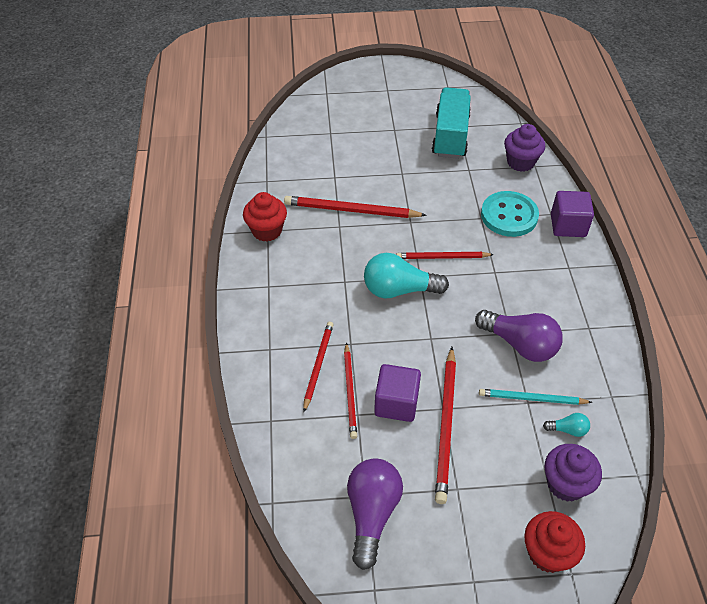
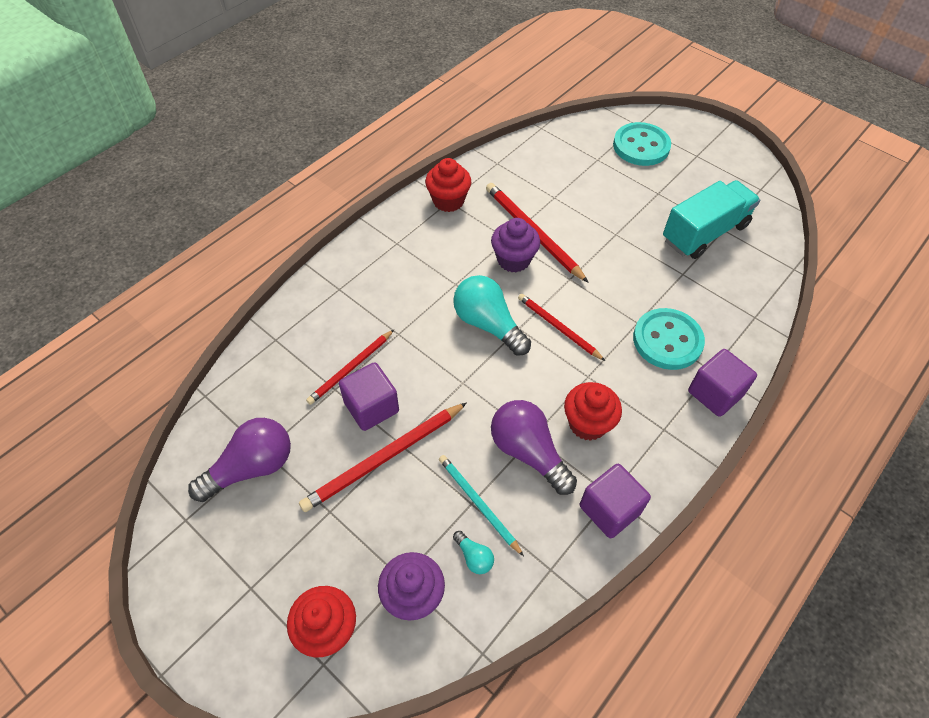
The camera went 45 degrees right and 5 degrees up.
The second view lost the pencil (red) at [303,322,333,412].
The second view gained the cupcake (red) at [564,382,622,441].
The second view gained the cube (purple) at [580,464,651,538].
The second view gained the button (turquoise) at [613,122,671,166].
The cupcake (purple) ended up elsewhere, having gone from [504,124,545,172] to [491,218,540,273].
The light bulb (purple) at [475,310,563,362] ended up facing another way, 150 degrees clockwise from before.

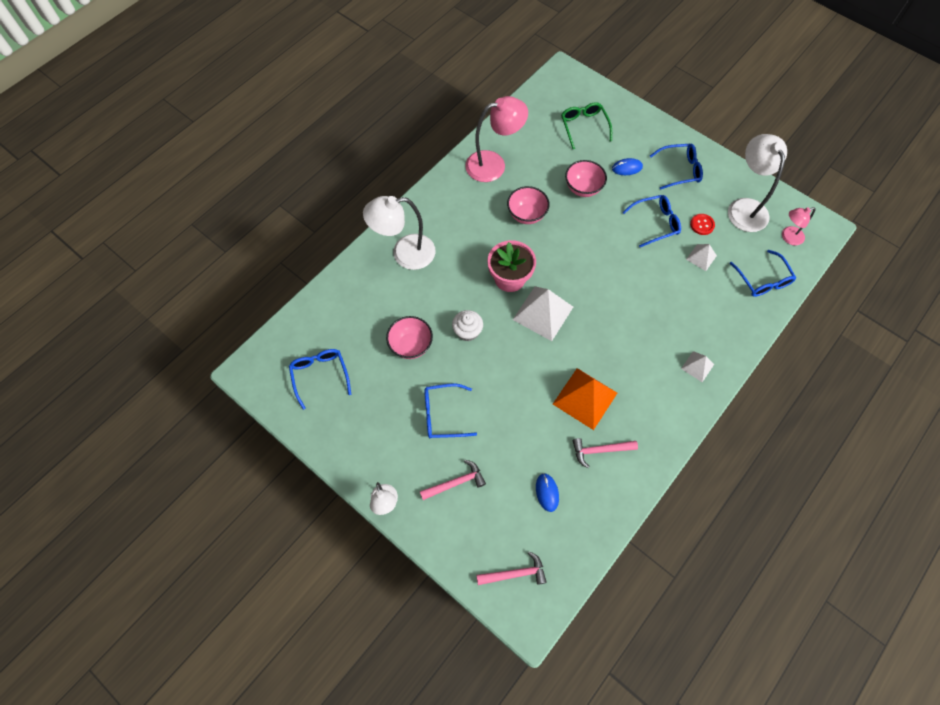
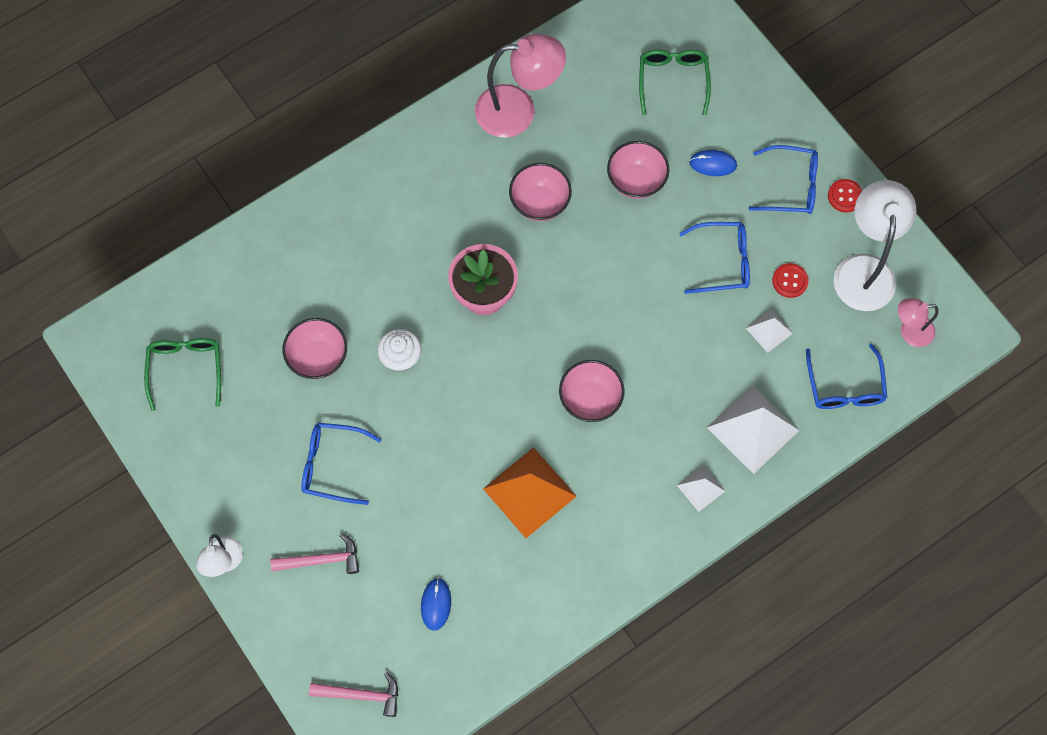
The camera went 15 degrees right and 5 degrees up.
The second view lost the lamp (white) at [363,196,436,270].
The second view lost the hammer (pink) at [573,438,638,468].
The second view gained the bowl (pink) at [559,360,624,422].
The second view gained the button (red) at [828,179,862,212].
The pyramid (white) ended up elsewhere, having gone from [513,286,573,341] to [707,385,800,474].
What was the glasses (blue) at [289,349,351,410] turned into the glasses (green) at [144,338,221,411].

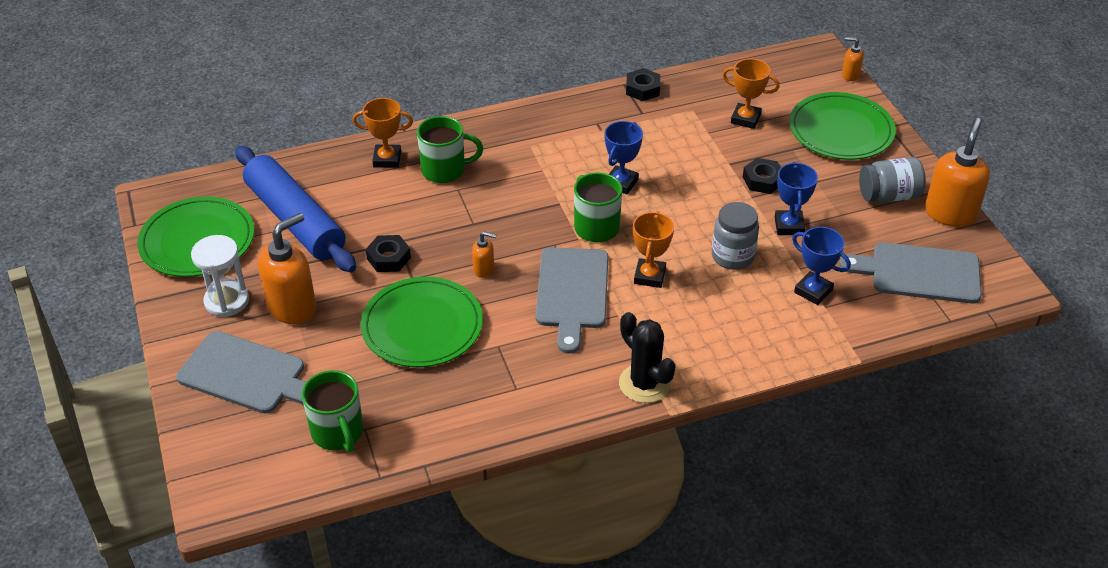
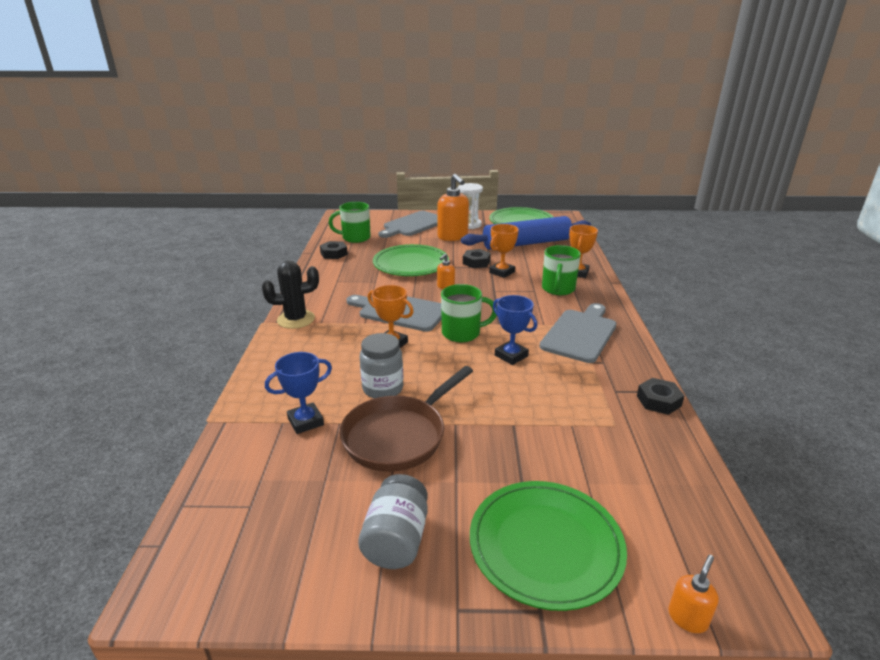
The camera went 110 degrees right and 15 degrees down.
The second view lost the soap dispenser (orange) at [925,118,990,227].
The trophy (orange) ended up elsewhere, having gone from [722,59,779,129] to [489,224,519,278].
The nut (black) ended up elsewhere, having gone from [743,158,781,194] to [320,241,348,259].
The cutting board (grey) ended up elsewhere, having gone from [839,242,982,303] to [539,303,617,363].
Where the trophy (blue) stood at [775,162,818,235], the pan (brown) came to stand at [340,366,473,472].

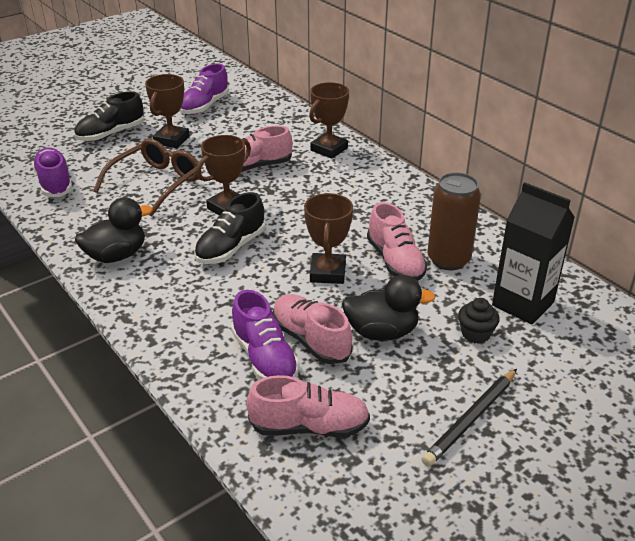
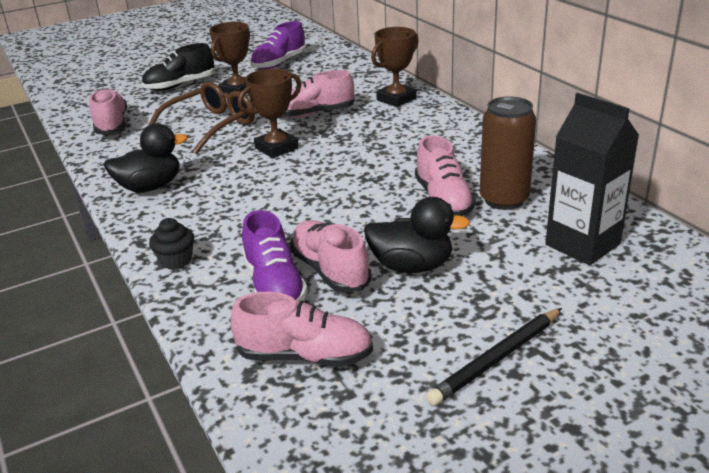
The camera went 10 degrees right and 5 degrees down.
The second view lost the shoe (black) at [194,192,266,264].
The second view lost the trophy (brown) at [304,193,353,284].
The cupcake (black) ended up elsewhere, having gone from [458,298,499,344] to [149,218,194,270].
What was the shoe (purple) at [32,147,73,197] turned into the shoe (pink) at [89,88,127,134].

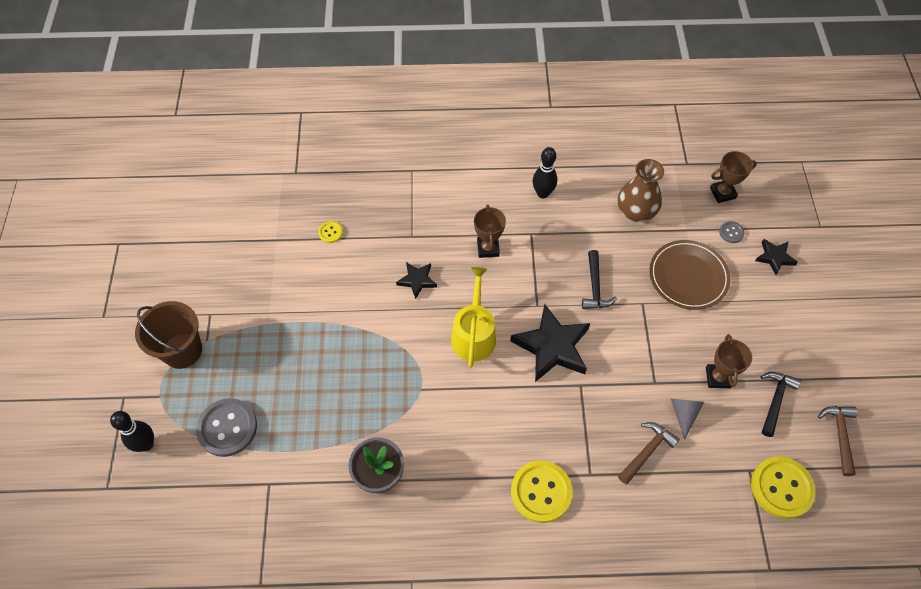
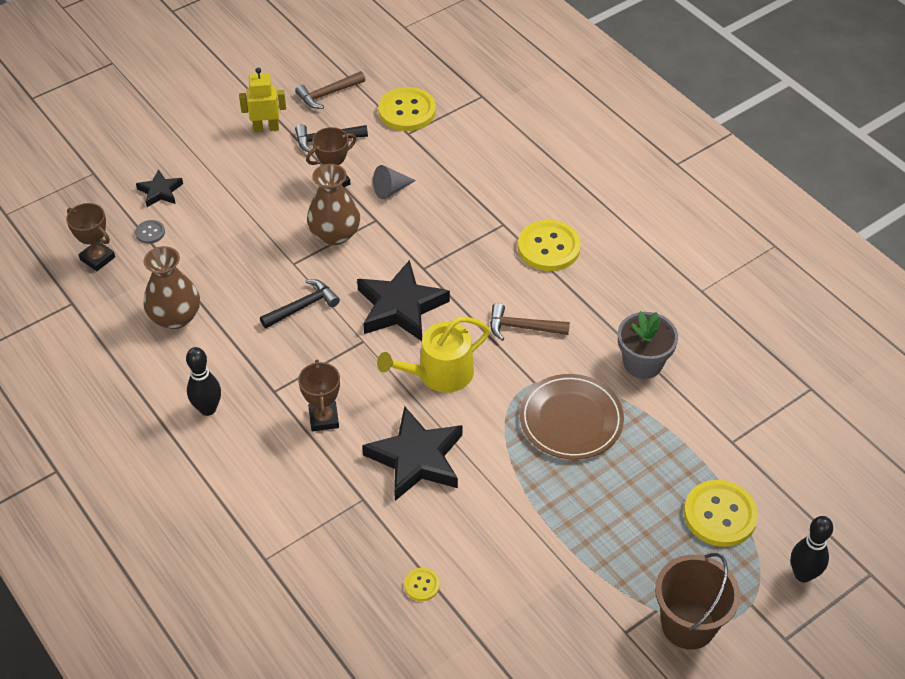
The camera went 125 degrees left and 10 degrees down.
The second view gained the robot (yellow) at [239,67,286,132].
The second view gained the vase (brown) at [307,164,360,245].
The hammer (brown) ended up elsewhere, having gone from [618,422,680,484] to [490,303,570,341].
The plate (brown) ended up elsewhere, having gone from [649,240,731,310] to [520,374,624,460].
What was the button (grey) at [196,398,257,457] turned into the button (yellow) at [684,480,758,547].
The trophy (brown) at [474,204,506,258] ended up facing another way, 60 degrees counterclockwise from before.
The size of the star (black) at [396,262,437,299] changed by a factor of 1.91.

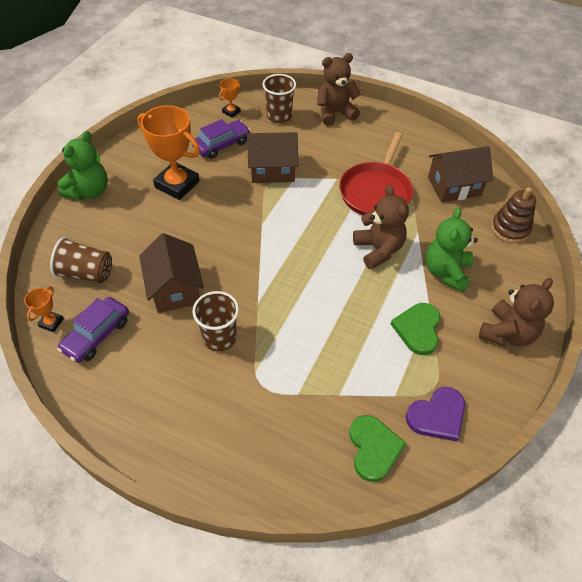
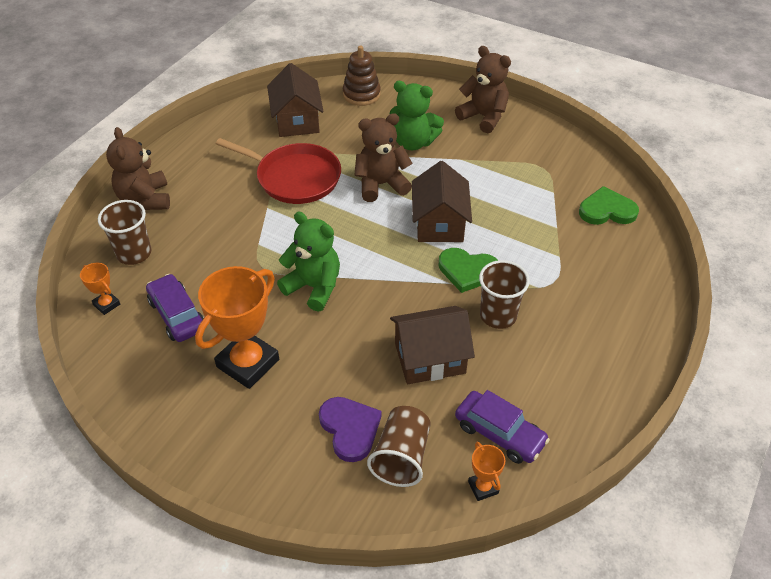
The camera went 85 degrees left and 5 degrees down.
The teddy bear (green) ended up elsewhere, having gone from [58,131,108,200] to [277,211,340,312].
The house (brown) ended up elsewhere, having gone from [247,132,298,183] to [412,161,472,242].
The heart (green) ended up elsewhere, having gone from [391,303,440,355] to [439,248,498,293].
The heart (purple) ended up elsewhere, having gone from [406,387,465,441] to [319,397,382,462].
The trophy (orange) at [24,286,64,332] ended up facing another way, 45 degrees clockwise from before.

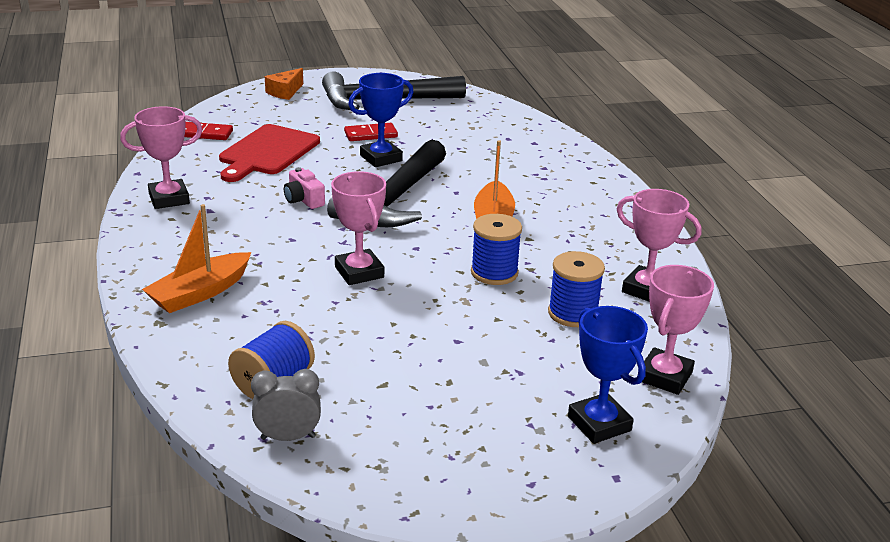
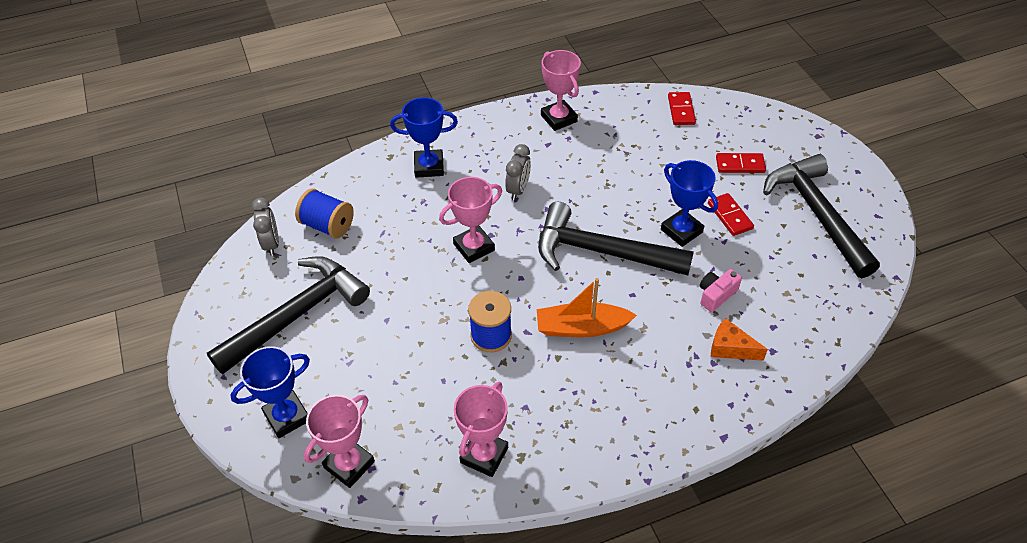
The camera went 85 degrees right and 20 degrees up.
The second view lost the cutting board (red) at [219,124,320,182].
The second view lost the spool (blue) at [548,251,605,327].
The second view gained the hammer (black) at [207,256,370,374].
The second view gained the clock (grey) at [505,144,531,200].
The second view gained the domino (red) at [716,153,766,173].
The cheese (orange) ended up elsewhere, having gone from [265,68,303,100] to [711,318,768,361].
The camera (pink) ended up elsewhere, having gone from [284,167,325,209] to [700,269,742,312].
Where the boat (orange) stood at [142,204,251,313], the trophy (blue) came to stand at [390,97,458,178].
The trophy (pink) at [642,265,714,395] ended up facing another way, 75 degrees counterclockwise from before.

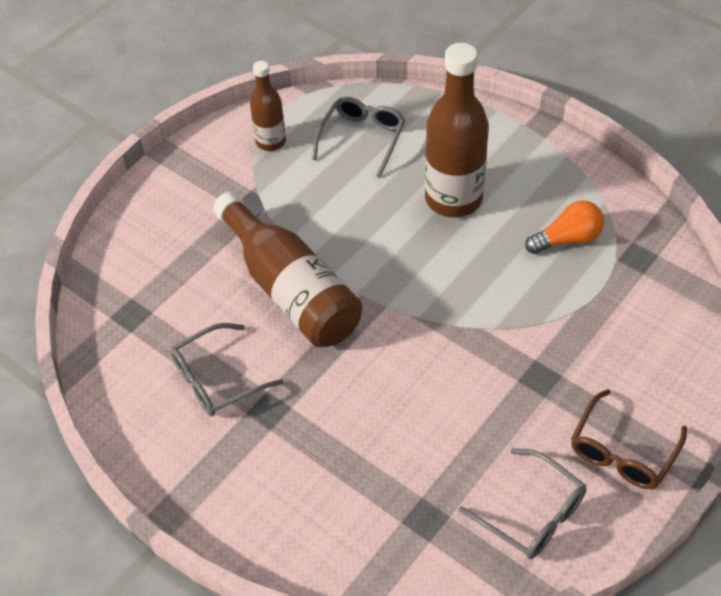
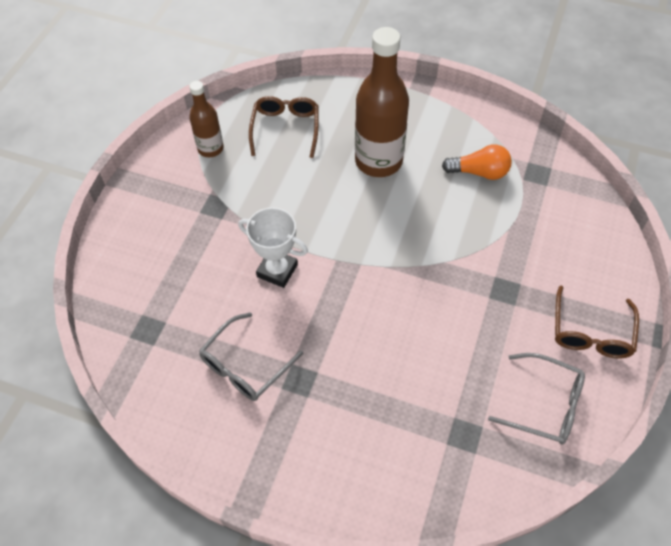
The camera went 20 degrees left and 5 degrees up.
Where the bottle (brown) stood at [213,192,362,347], the trophy (white) came to stand at [238,207,308,288].
What was the glasses (grey) at [312,97,405,178] turned into the glasses (brown) at [249,96,318,158].
The light bulb (orange) at [525,200,604,254] ended up facing another way, 45 degrees clockwise from before.

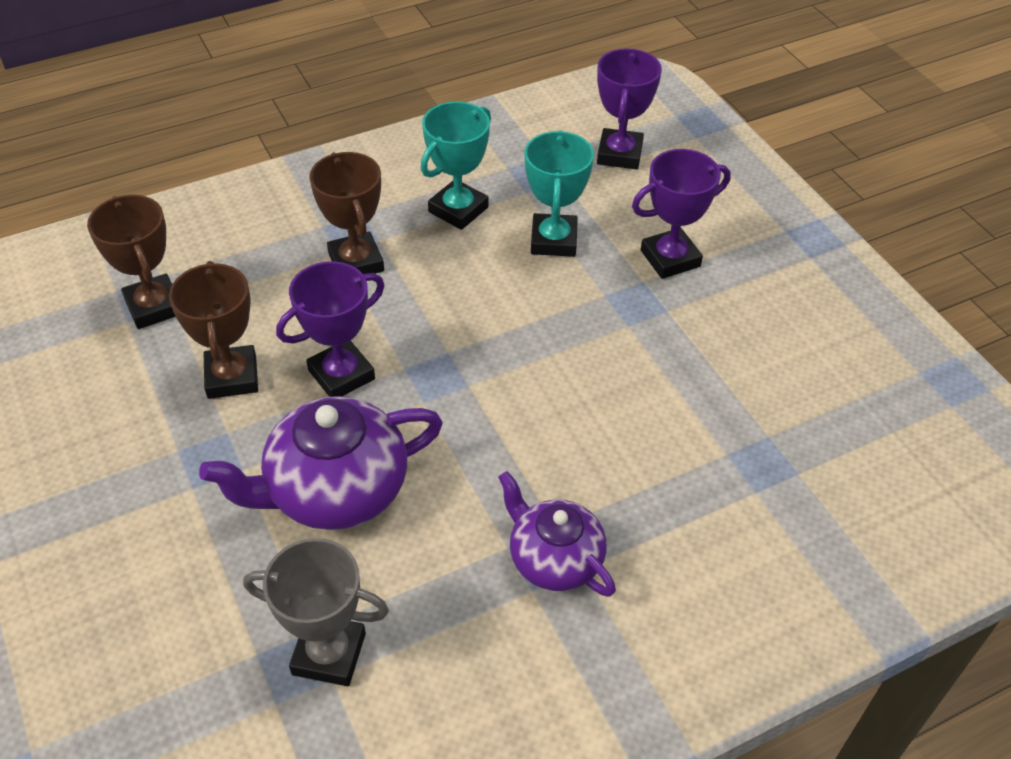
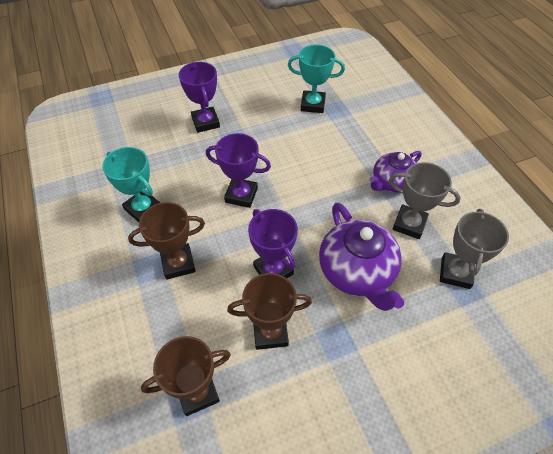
The camera went 85 degrees left and 5 degrees up.
The second view gained the trophy (grey) at [389,162,461,239].
The trophy (turquoise) ended up elsewhere, having gone from [524,130,594,257] to [288,45,345,113].
The trophy (purple) ended up elsewhere, having gone from [597,48,662,169] to [206,133,271,208].

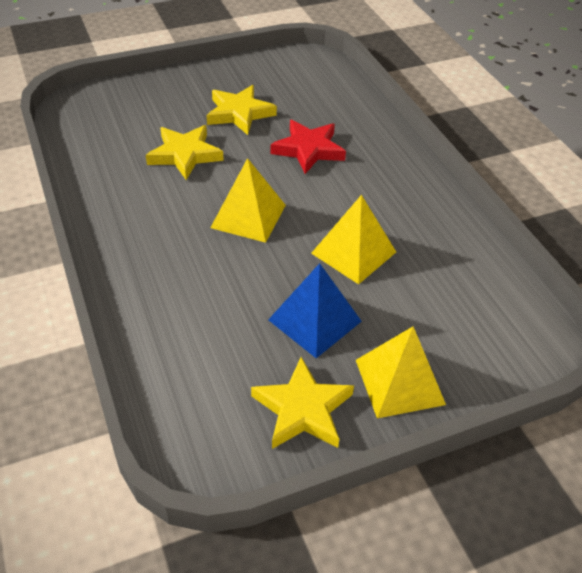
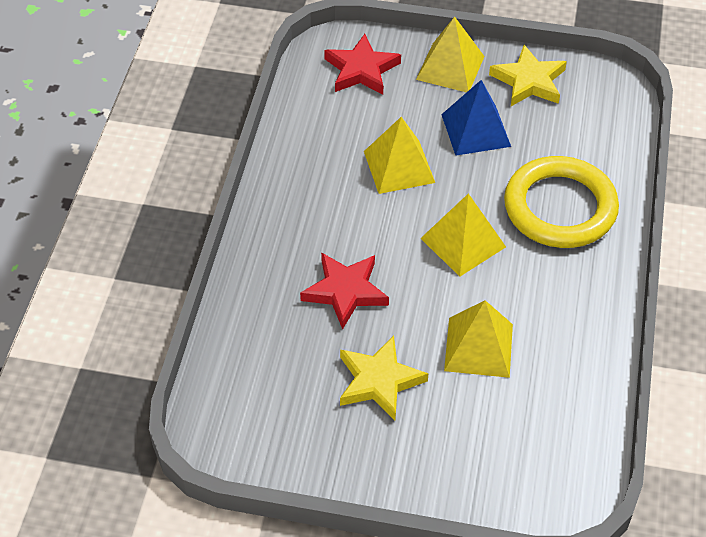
The camera went 145 degrees left and 5 degrees up.
The second view gained the star (red) at [324,34,401,95].
The second view gained the ring (yellow) at [504,156,619,248].
Where the star (yellow) stood at [146,125,224,180], the pyramid (yellow) came to stand at [444,300,513,378].

